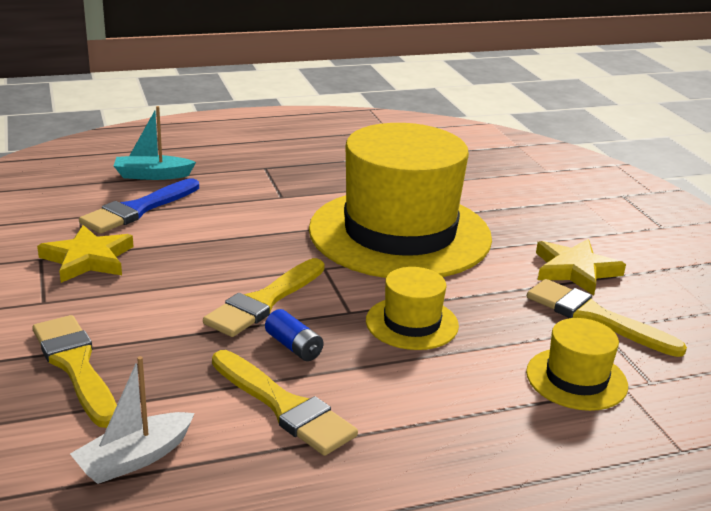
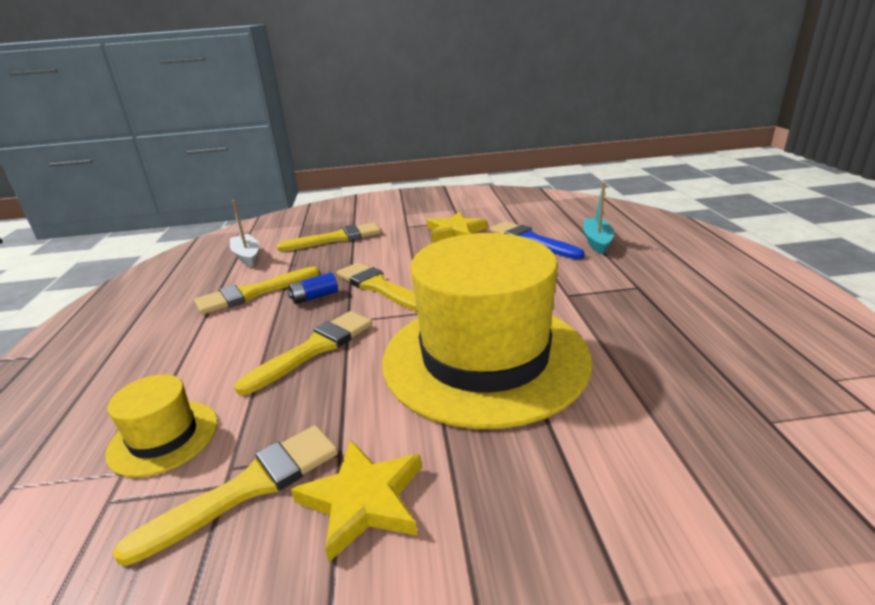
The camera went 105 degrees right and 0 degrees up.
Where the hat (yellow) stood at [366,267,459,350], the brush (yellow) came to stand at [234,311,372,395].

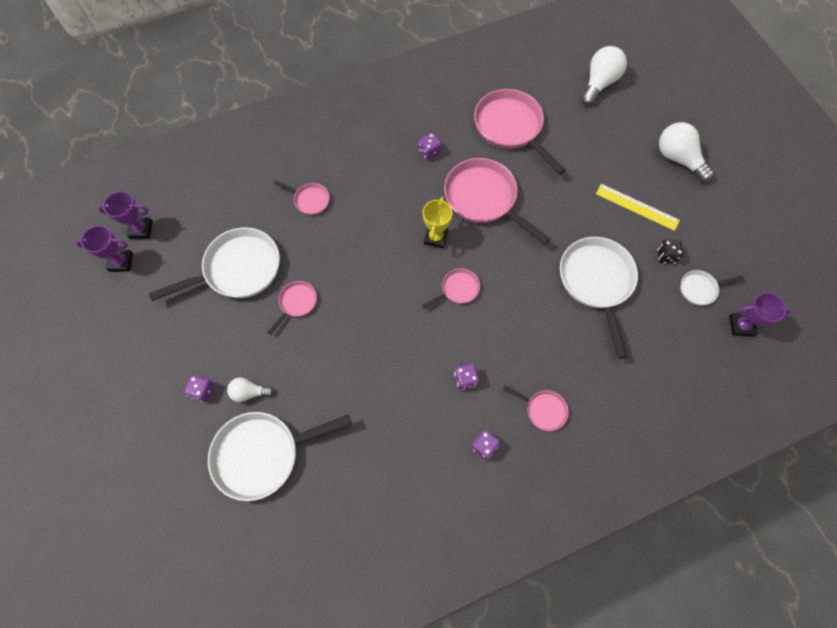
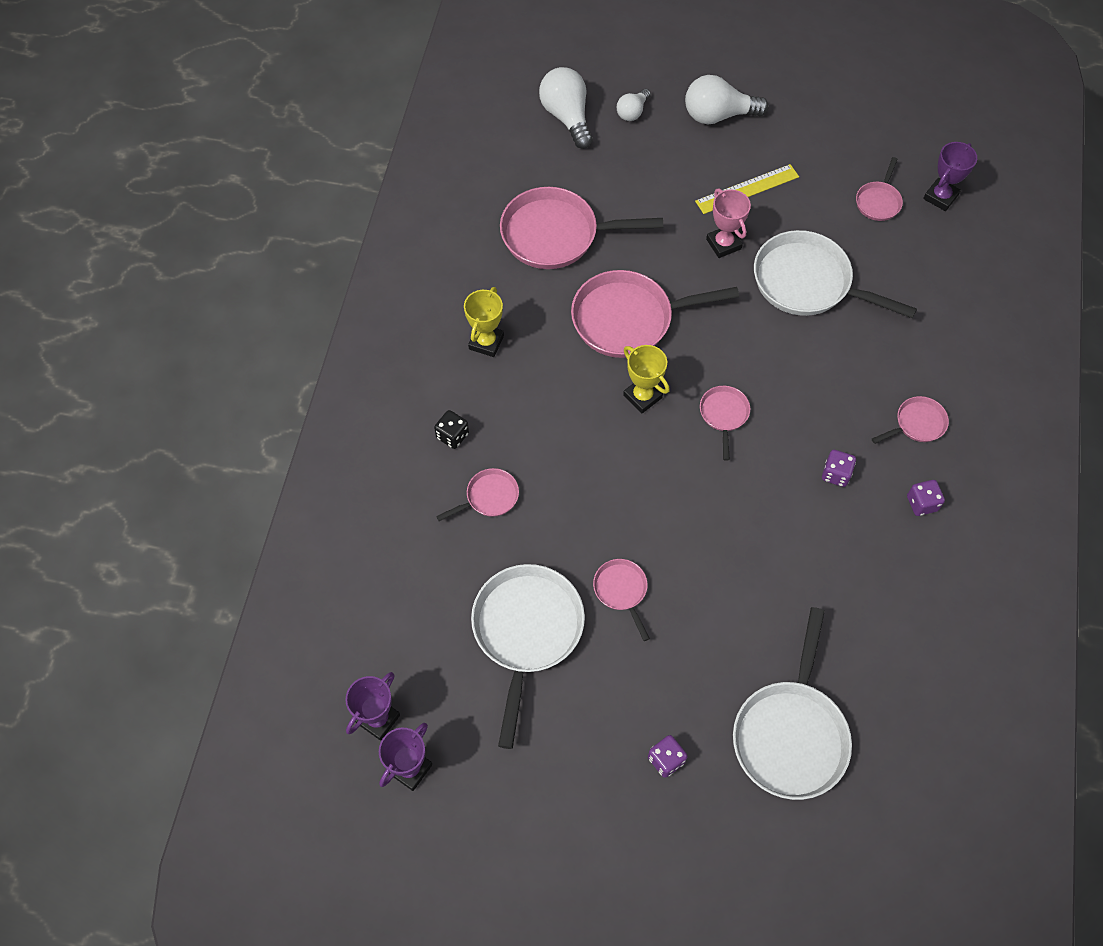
The camera went 55 degrees left and 5 degrees down.
The second view lost the dice (purple) at [419,133,441,160].
The second view gained the trophy (yellow) at [464,287,504,357].
The second view gained the trophy (pink) at [706,188,751,258].
The light bulb (white) ended up elsewhere, having gone from [227,378,274,402] to [617,89,651,121].
The dice (black) ended up elsewhere, having gone from [657,240,684,264] to [434,410,469,449].
What was the pan (white) at [680,270,744,305] turned into the pan (pink) at [856,157,903,221].

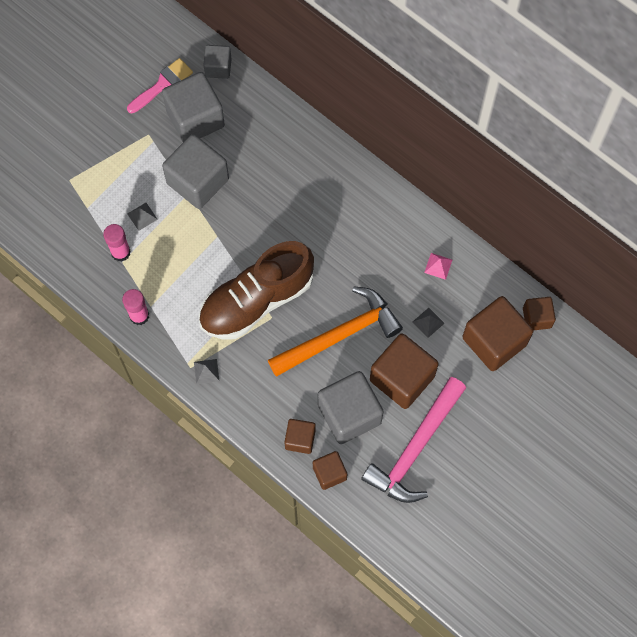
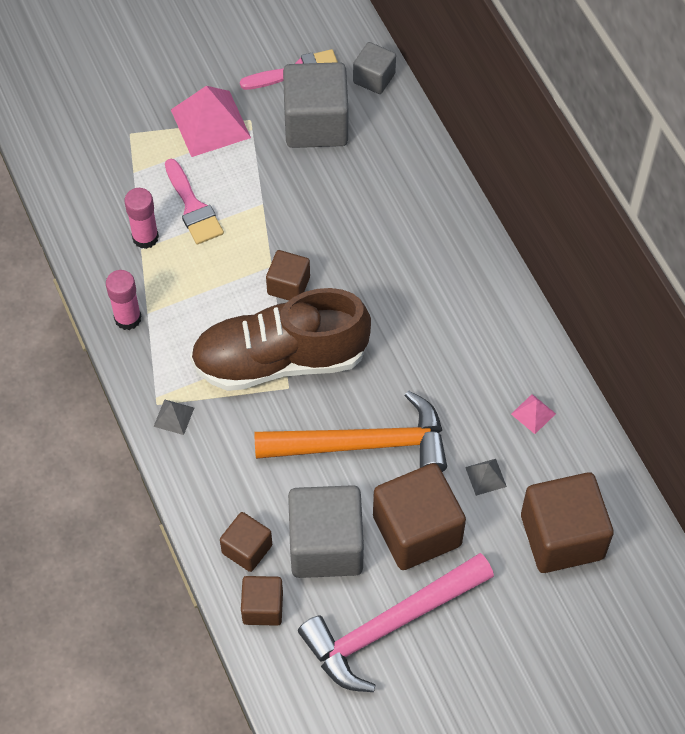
The camera went 25 degrees right and 10 degrees down.
The second view lost the cube (grey) at [162,134,229,209].
The second view gained the pyramid (pink) at [171,86,251,157].
The cube (brown) ended up elsewhere, having gone from [523,297,556,330] to [266,250,310,301].
Where the pyramid (grey) stood at [128,203,158,231], the brush (pink) came to stand at [165,159,224,244].

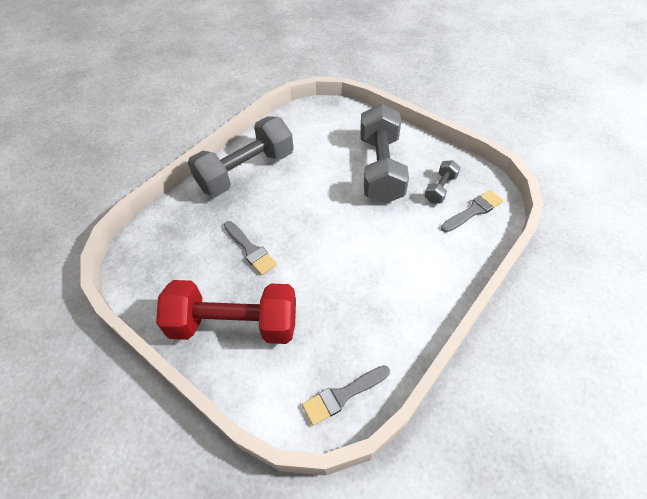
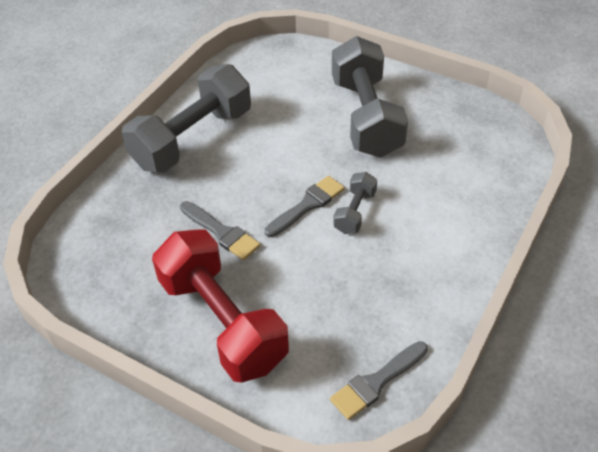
The camera went 10 degrees left and 5 degrees down.
The dumbbell (grey) ended up elsewhere, having gone from [425,160,461,203] to [333,172,377,234].
The brush (grey) ended up elsewhere, having gone from [441,190,503,232] to [265,176,345,237].
The dumbbell (red) at [156,280,296,344] ended up facing another way, 60 degrees clockwise from before.

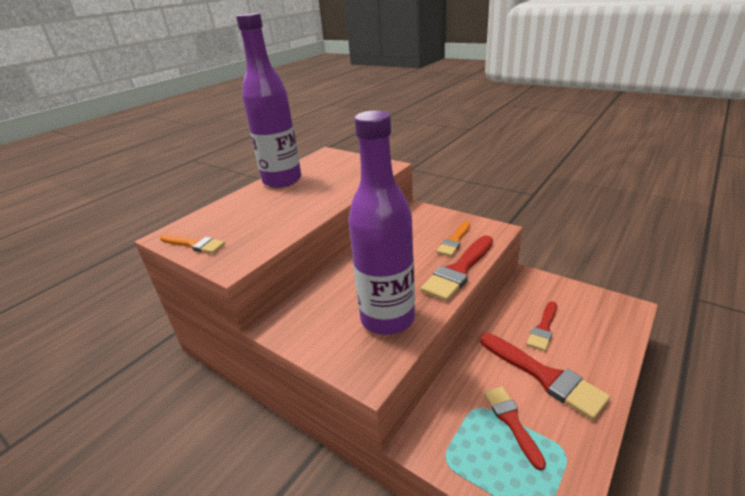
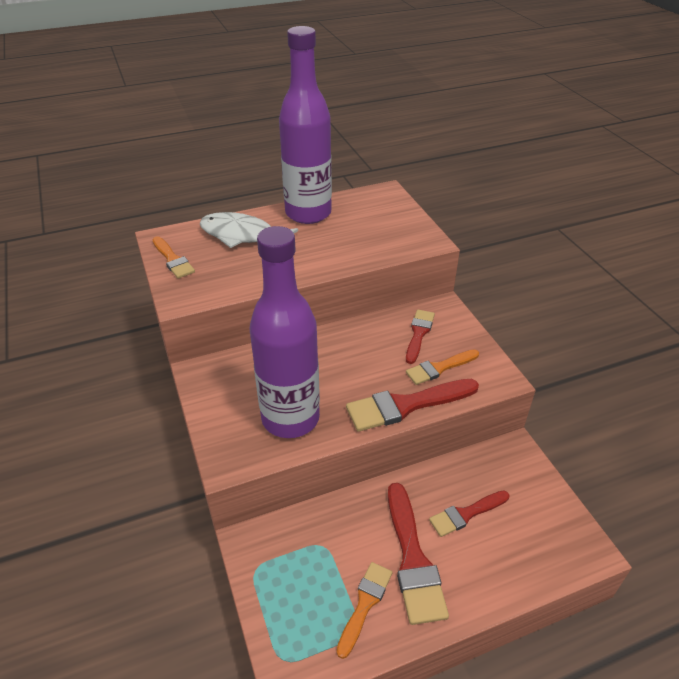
The camera went 30 degrees right and 10 degrees up.
The second view gained the fish (white) at [199,212,298,248].
The second view gained the brush (orange) at [336,562,392,659].
The brush (red) ended up elsewhere, having gone from [484,387,546,471] to [406,310,435,364].

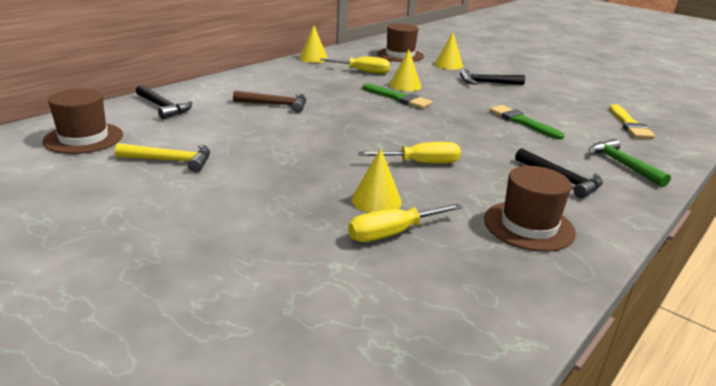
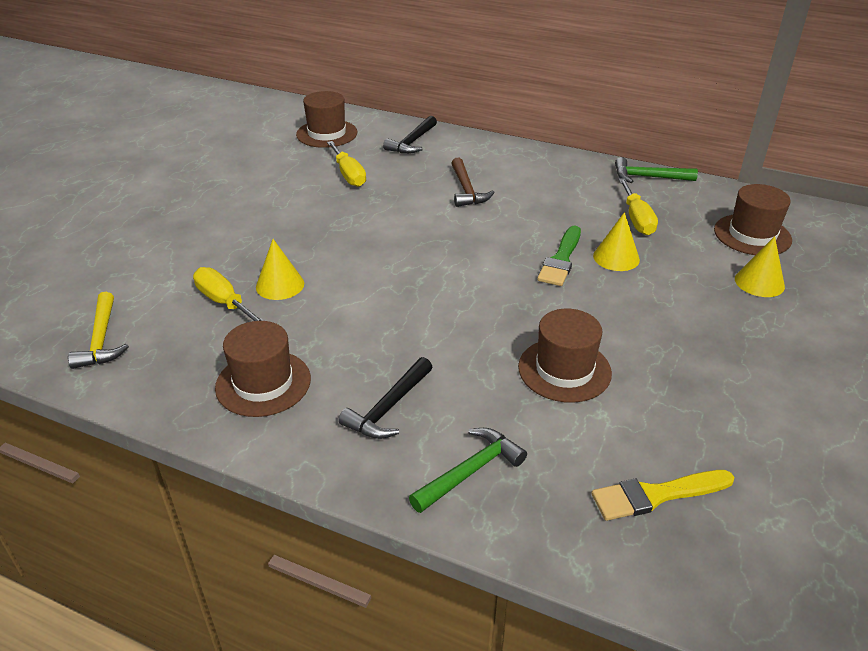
The camera went 75 degrees right and 10 degrees up.
The second view lost the hammer (black) at [460,69,525,85].
The hammer (yellow) ended up elsewhere, having gone from [115,143,210,172] to [68,292,129,369].
The screwdriver (yellow) ended up elsewhere, having gone from [358,142,461,164] to [327,141,366,187].
Where the cone (yellow) stood at [299,25,327,63], the hammer (green) came to stand at [615,157,698,183].
Where the brush (green) stood at [489,105,564,140], the hat (brown) came to stand at [518,309,612,403].

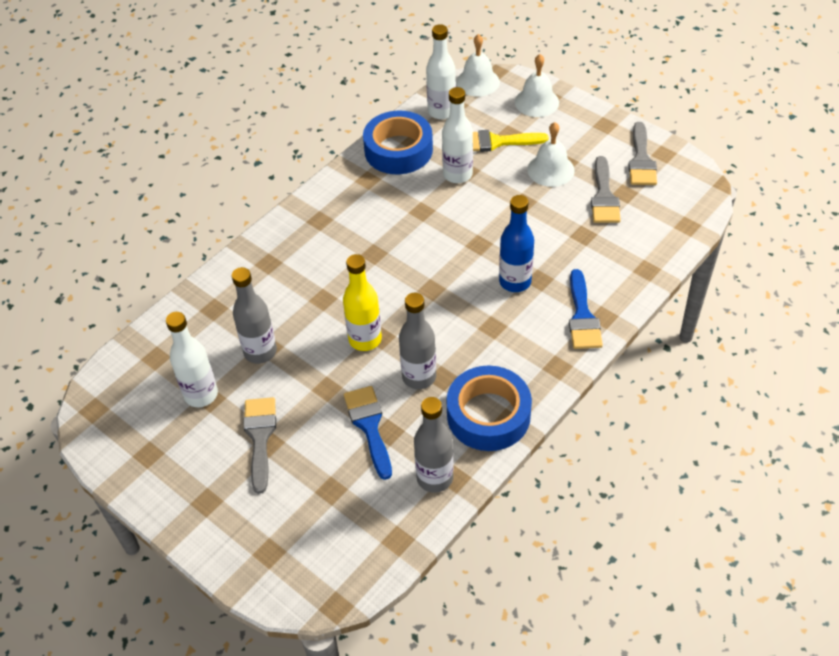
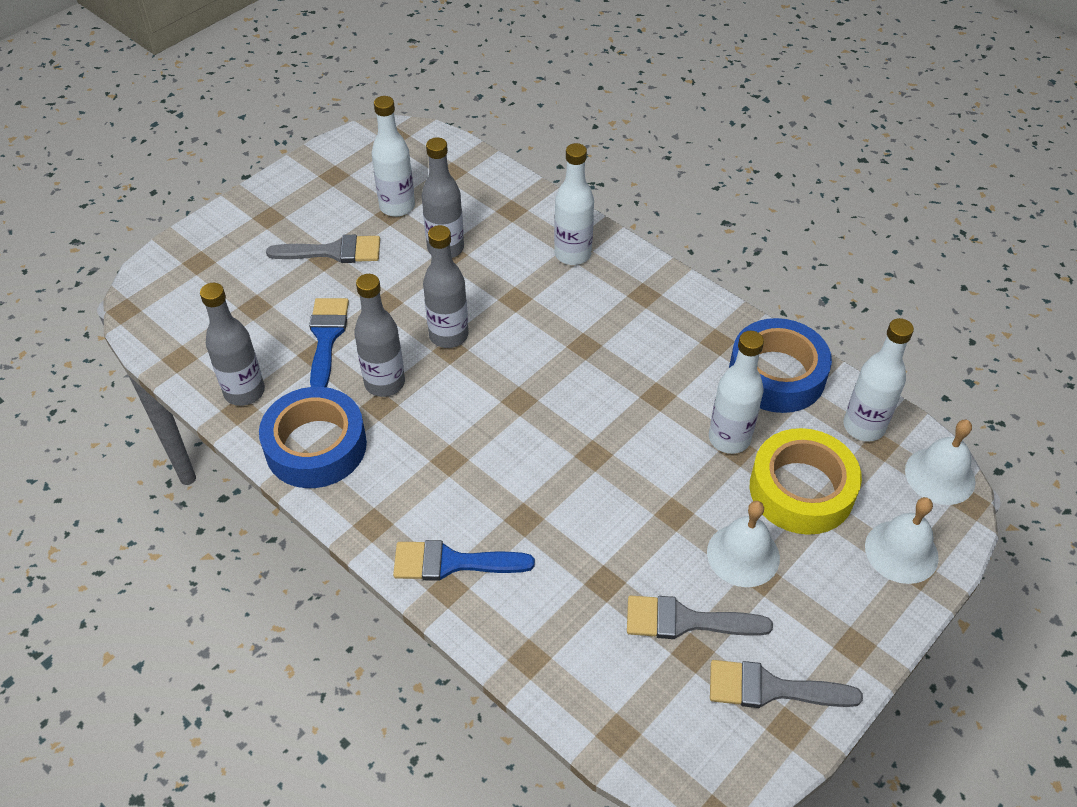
The camera went 90 degrees right and 0 degrees up.
The second view lost the bottle (blue) at [499,195,534,292].
The second view gained the bottle (white) at [554,143,594,265].
Where the brush (yellow) stood at [473,130,549,152], the tape (yellow) came to stand at [750,428,862,535].
What was the bottle (yellow) at [343,254,382,351] turned into the bottle (grey) at [423,225,468,348].
The brush (blue) at [344,386,392,480] ended up facing another way, 75 degrees counterclockwise from before.

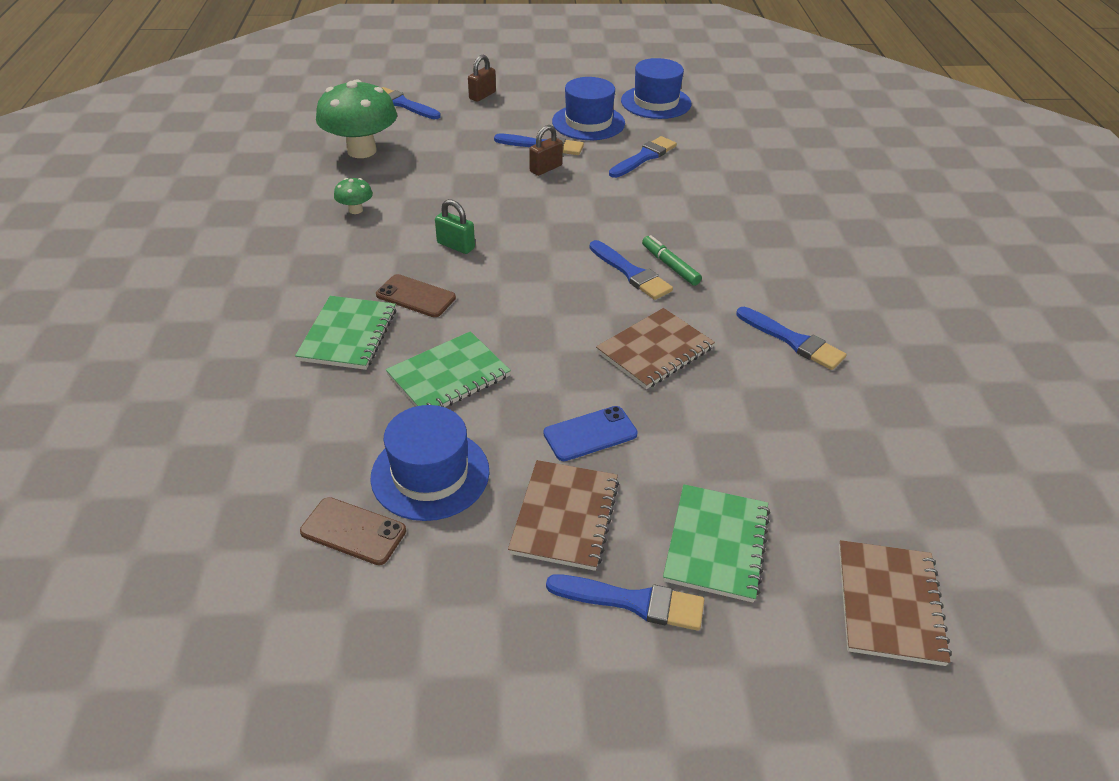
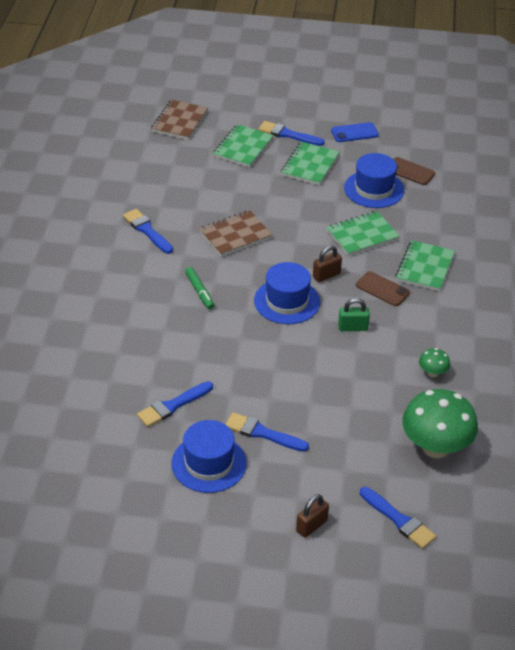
The camera went 170 degrees left and 0 degrees up.
The second view lost the brush (blue) at [590,240,673,300].
The padlock (brown) ended up elsewhere, having gone from [529,125,563,176] to [313,246,342,282].
The phone (blue) ended up elsewhere, having gone from [543,406,638,461] to [331,122,379,142].
The hat (blue) ended up elsewhere, having gone from [621,58,691,119] to [254,262,320,324].
What was the notebook (brown) at [508,460,619,571] turned into the notebook (green) at [281,141,340,185].
The padlock (green) at [435,199,475,254] ended up facing another way, 45 degrees counterclockwise from before.

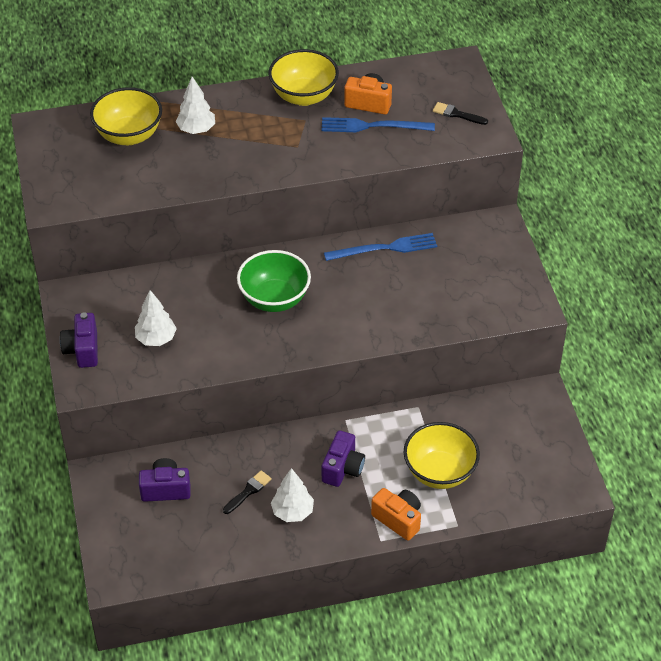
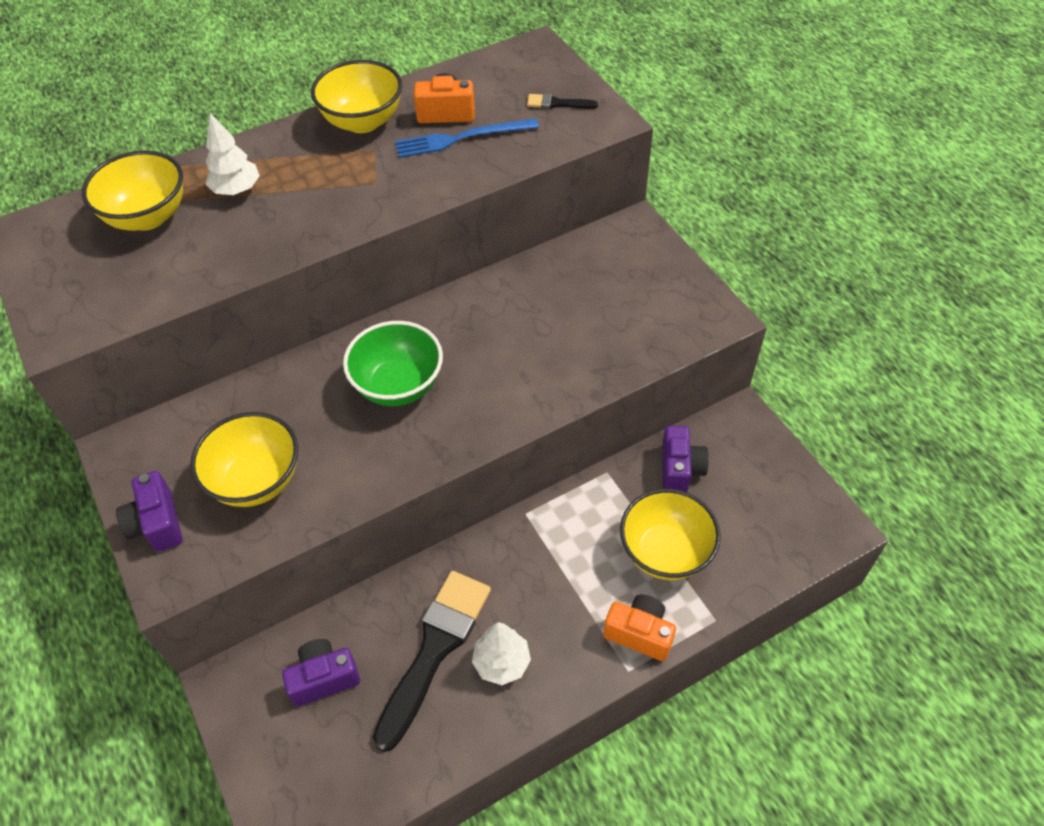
The camera went 15 degrees left and 5 degrees up.
The second view lost the fork (blue) at [324,233,437,261].
The camera (purple) ended up elsewhere, having gone from [322,430,365,487] to [662,426,709,492].
Where the tree (white) stood at [135,290,177,346], the bowl (yellow) came to stand at [190,412,298,507].
The size of the brush (black) at [223,471,272,514] changed by a factor of 2.31.

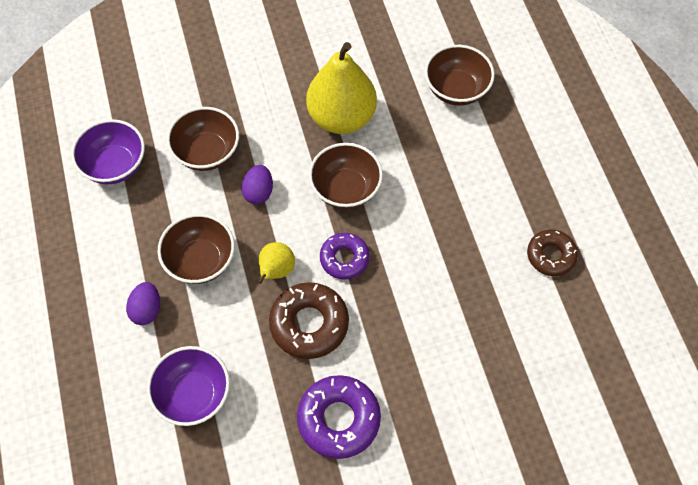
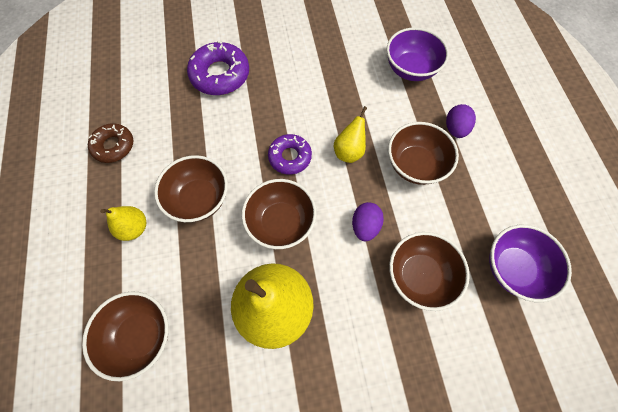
The camera went 175 degrees left and 5 degrees up.
The second view lost the donut (brown) at [269,282,349,359].
The second view gained the pear (yellow) at [100,206,146,241].
The second view gained the bowl (brown) at [154,155,228,222].
The donut (purple) ended up elsewhere, having gone from [297,375,381,459] to [187,41,249,95].

